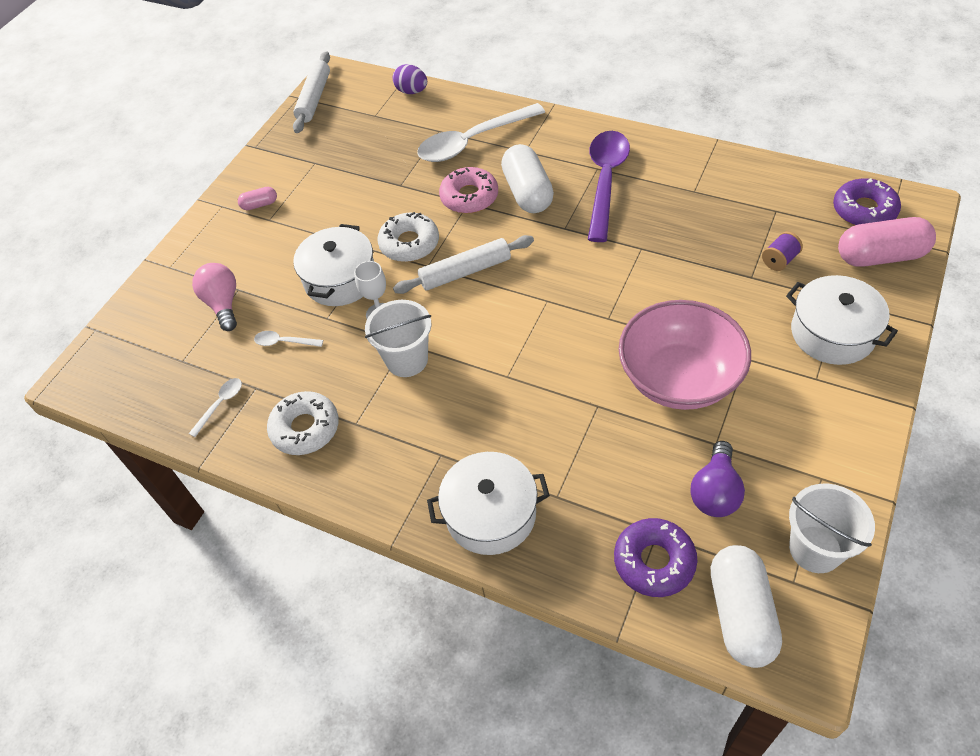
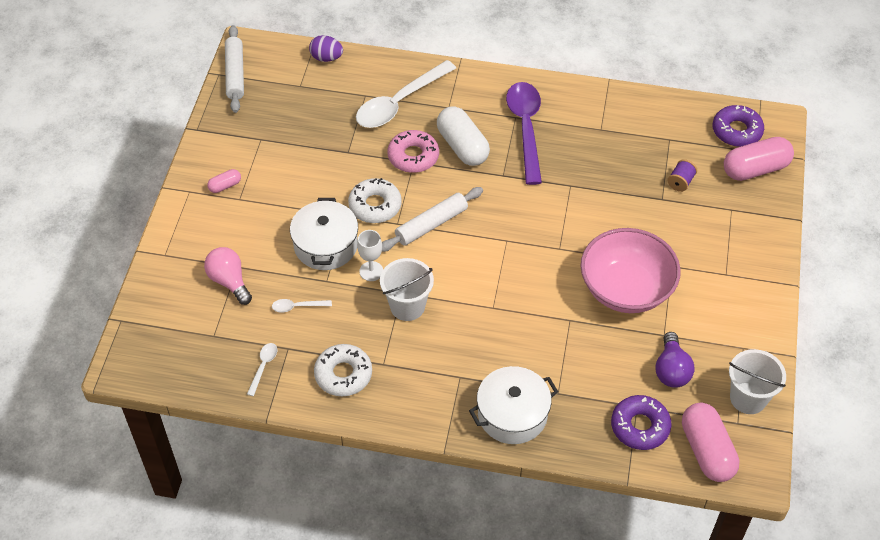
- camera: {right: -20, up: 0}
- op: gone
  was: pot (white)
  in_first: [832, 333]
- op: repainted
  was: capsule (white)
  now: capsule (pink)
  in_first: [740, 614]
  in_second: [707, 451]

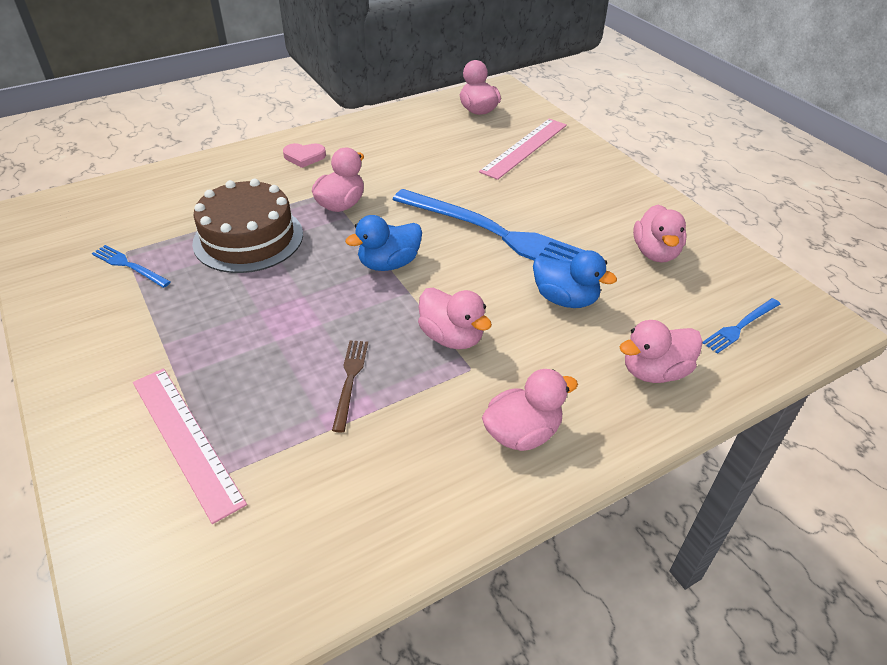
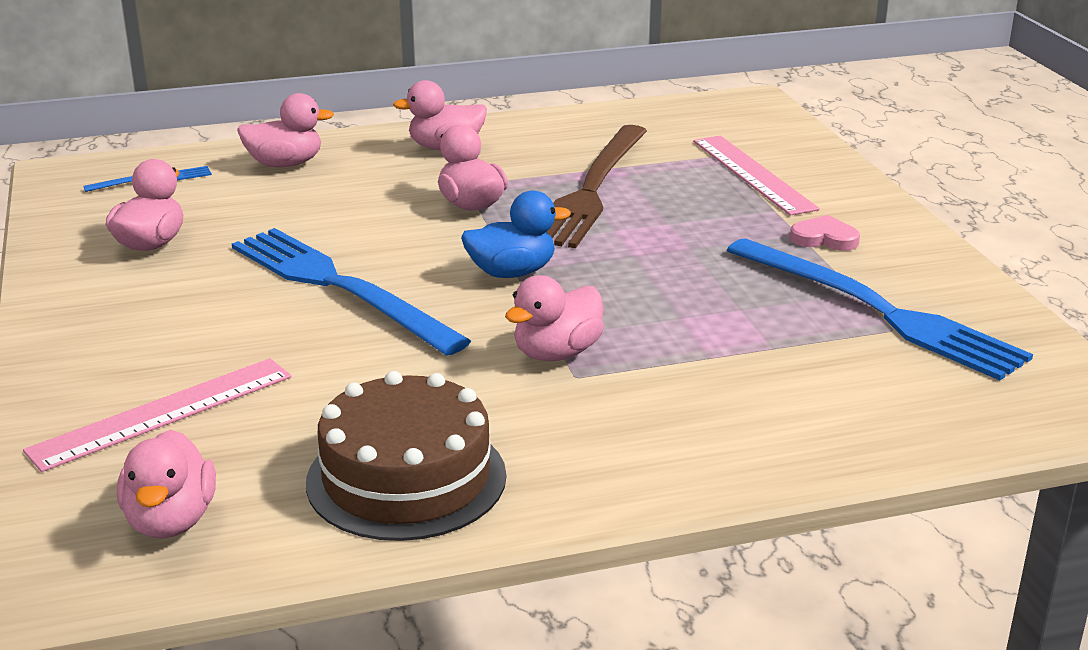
- camera: {right: -165, up: -15}
- op: shifted
  was: heart (pink)
  in_first: [304, 157]
  in_second: [824, 238]
- op: shifted
  was: cake (brown)
  in_first: [248, 238]
  in_second: [406, 478]
- op: scaled
  was: fork (blue)
  in_first: [129, 266]
  in_second: [878, 310]
  ratio: 2.31
- op: gone
  was: duck (blue)
  in_first: [565, 299]
- op: scaled
  was: fork (brown)
  in_first: [350, 380]
  in_second: [592, 189]
  ratio: 2.31

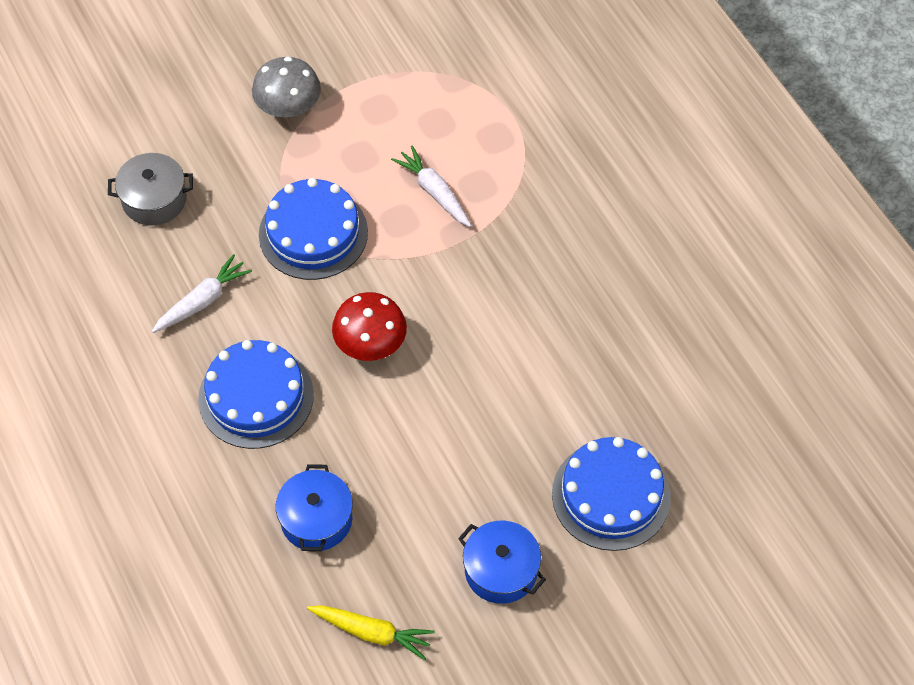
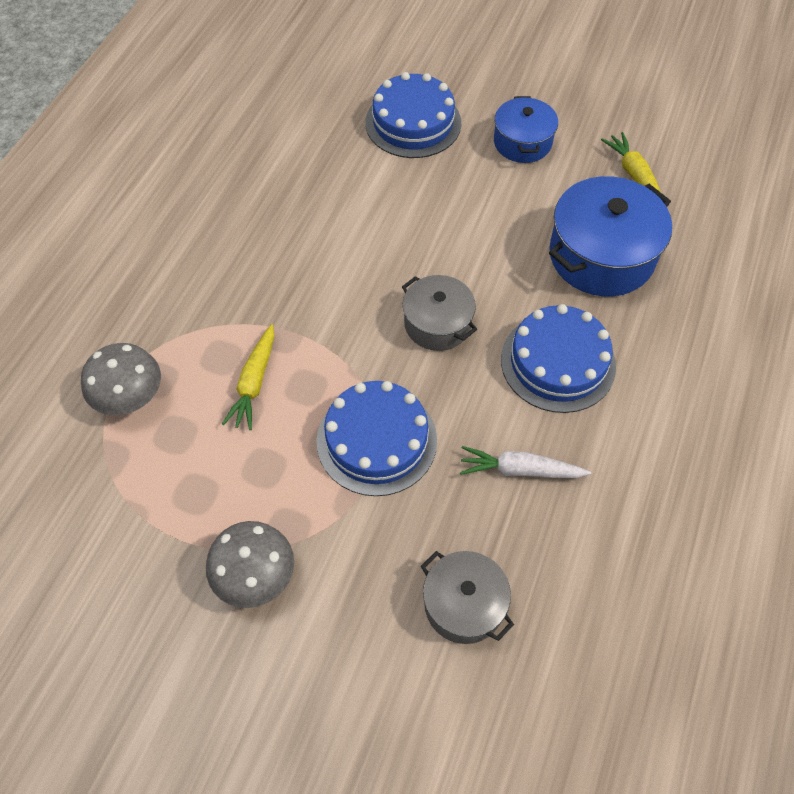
- camera: {right: -130, up: 0}
- op: repainted
  was: carrot (white)
  now: carrot (yellow)
  in_first: [434, 192]
  in_second: [254, 382]
- op: swapped
  was: mushroom (red)
  now: pot (grey)
  in_first: [370, 343]
  in_second: [437, 324]
- op: scaled
  was: pot (blue)
  in_first: [316, 519]
  in_second: [601, 255]
  ratio: 1.66
- op: new
  now: mushroom (grey)
  in_second: [130, 396]

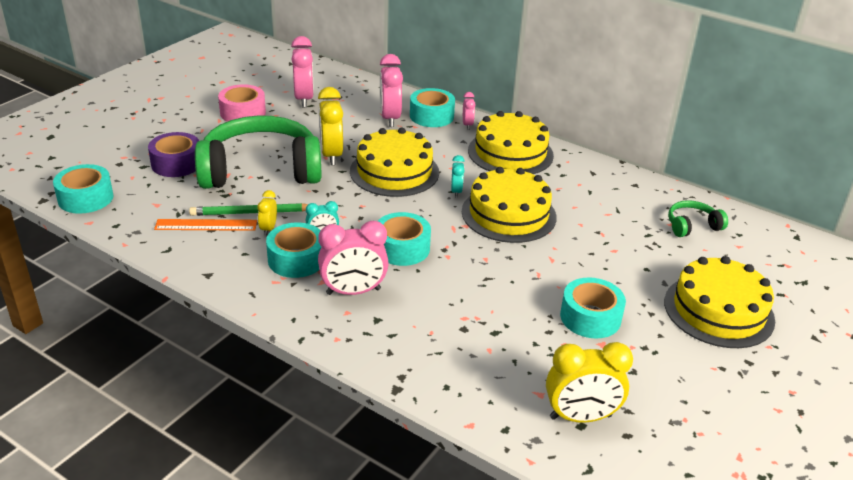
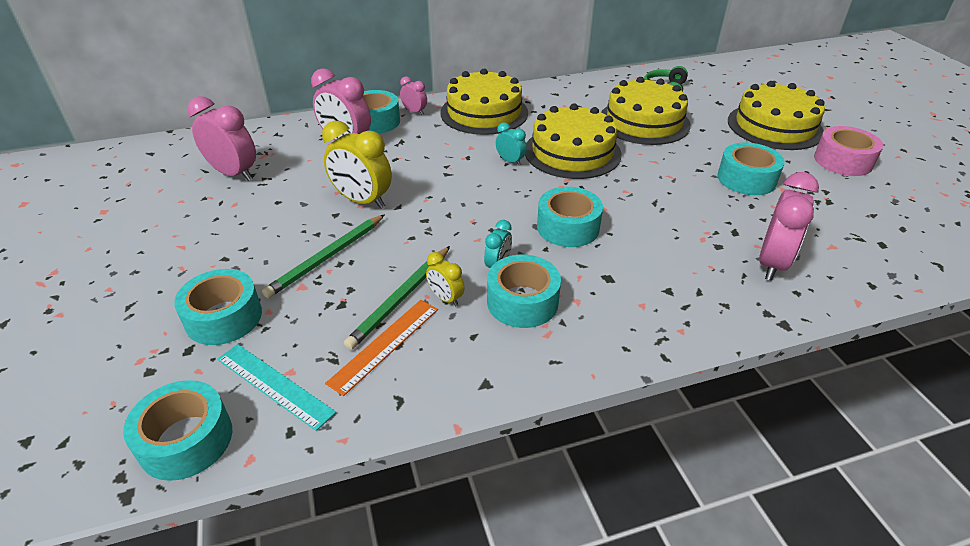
- camera: {right: -50, up: 5}
- op: shifted
  was: tape (pink)
  in_first: [243, 113]
  in_second: [843, 161]
- op: swapped
  was: headphones (green)
  now: pencil (green)
  in_first: [260, 170]
  in_second: [327, 258]
- op: shifted
  was: cake (yellow)
  in_first: [394, 171]
  in_second: [644, 122]
- op: repainted
  was: tape (purple)
  now: tape (turquoise)
  in_first: [176, 163]
  in_second: [224, 317]
- op: shifted
  was: clock (pink)
  in_first: [353, 291]
  in_second: [772, 264]
- op: gone
  was: clock (yellow)
  in_first: [580, 417]
- op: new
  now: ruler (turquoise)
  in_second: [274, 385]

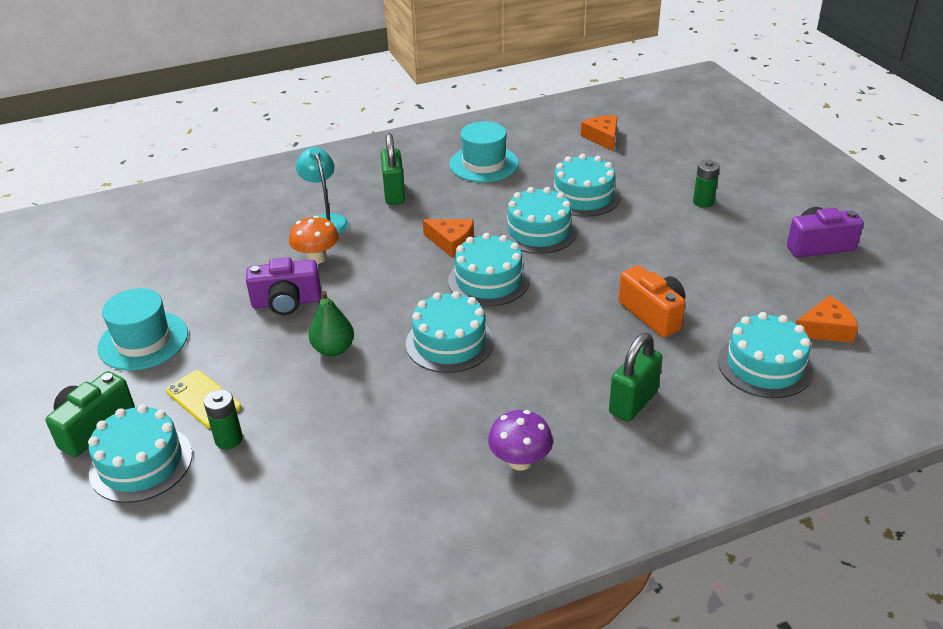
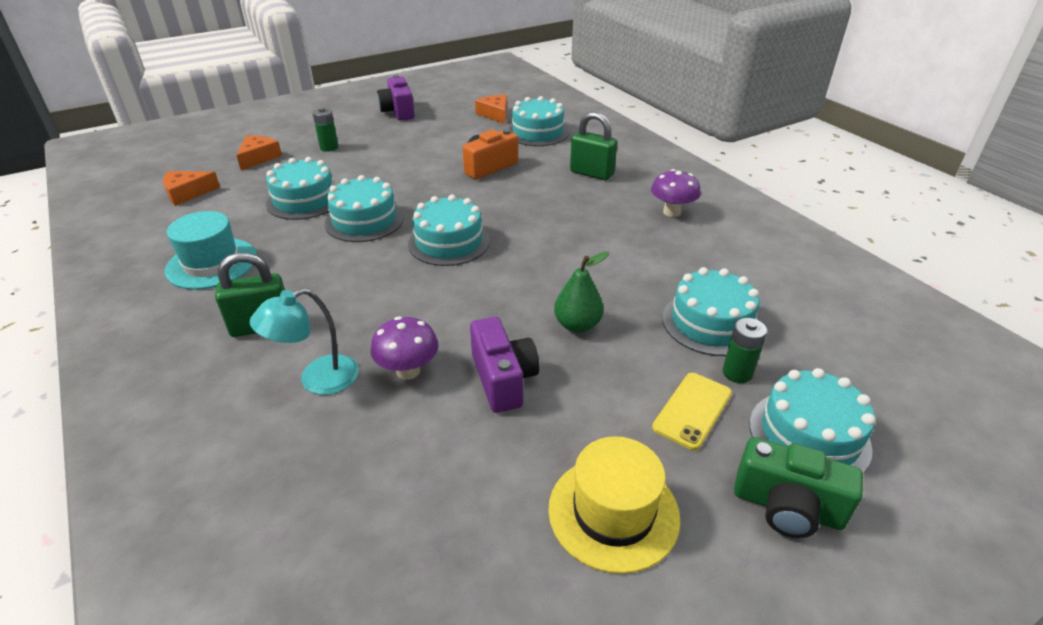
- camera: {right: -100, up: 0}
- op: repainted
  was: mushroom (orange)
  now: mushroom (purple)
  in_first: [317, 258]
  in_second: [408, 371]
- op: shifted
  was: cheese (orange)
  in_first: [452, 242]
  in_second: [259, 158]
- op: repainted
  was: hat (turquoise)
  now: hat (yellow)
  in_first: [143, 341]
  in_second: [613, 512]
- op: shifted
  was: cake (turquoise)
  in_first: [449, 342]
  in_second: [710, 323]

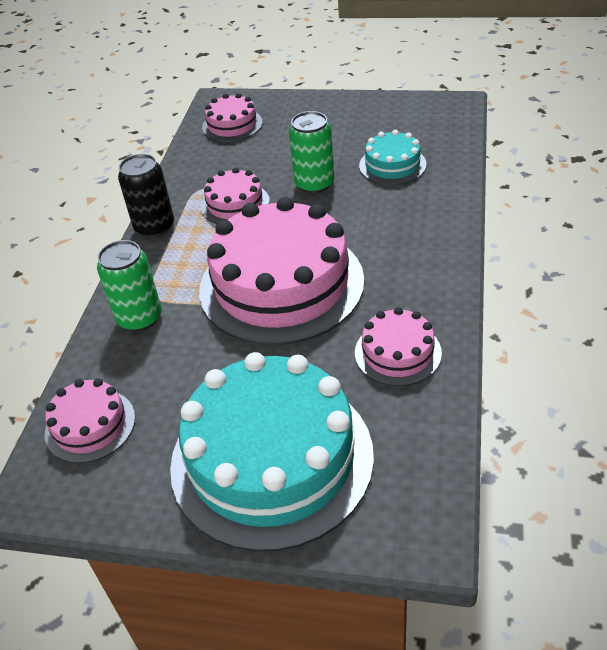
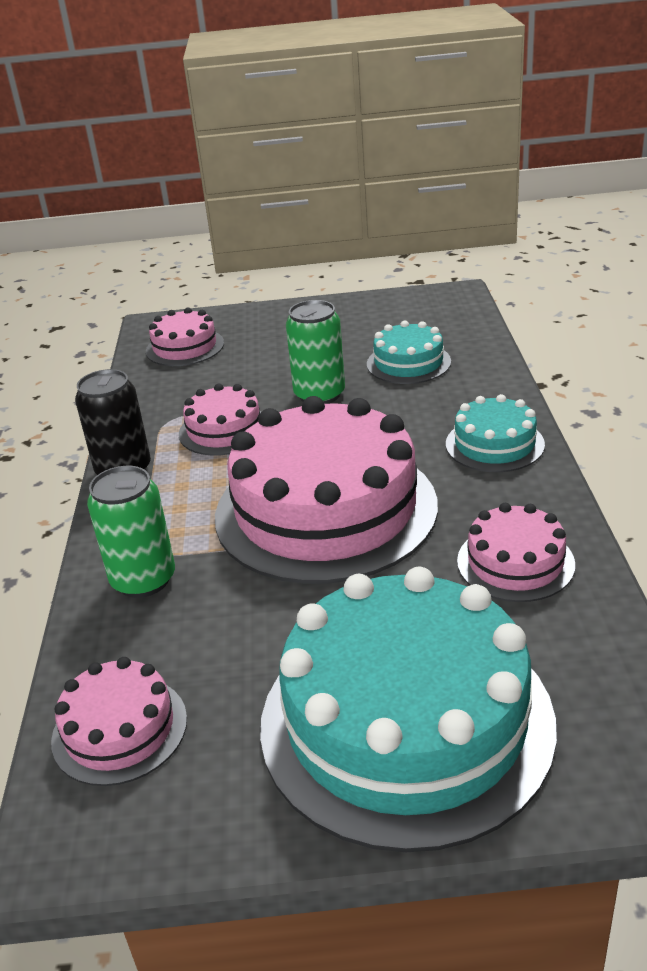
- camera: {right: -15, up: -10}
- op: new
  now: cake (turquoise)
  in_second: [494, 444]

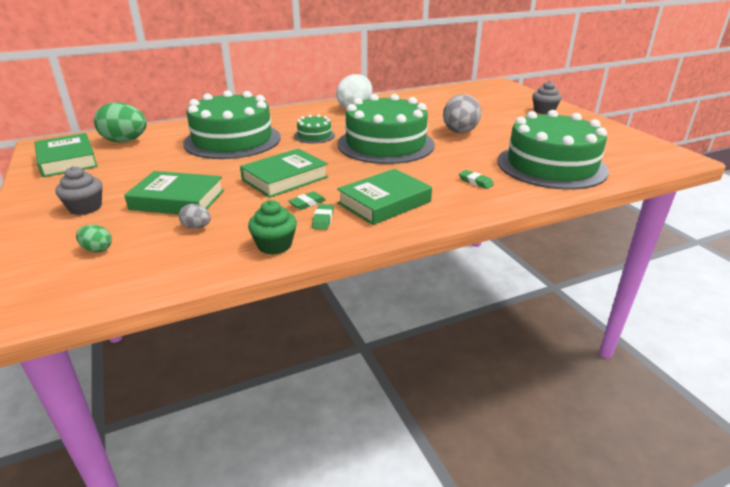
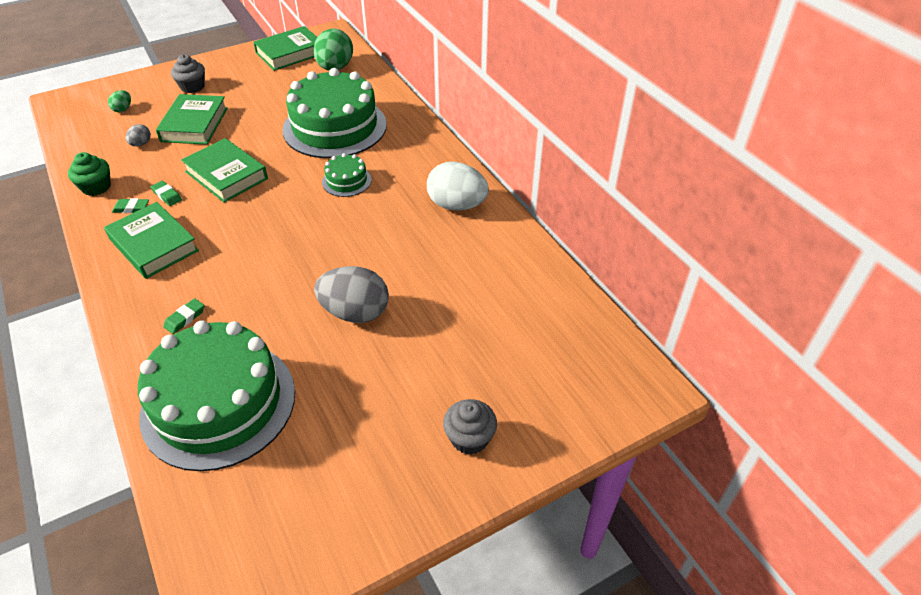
- camera: {right: 85, up: 15}
- op: gone
  was: cake (green)
  in_first: [385, 144]

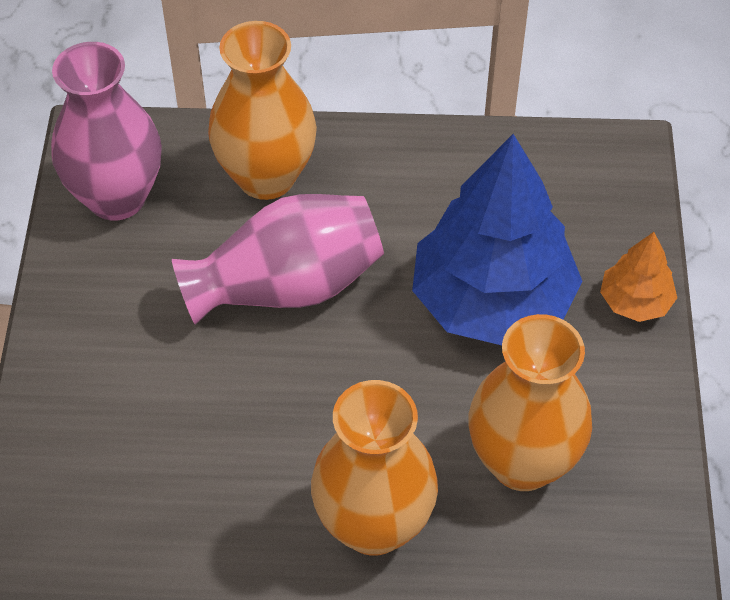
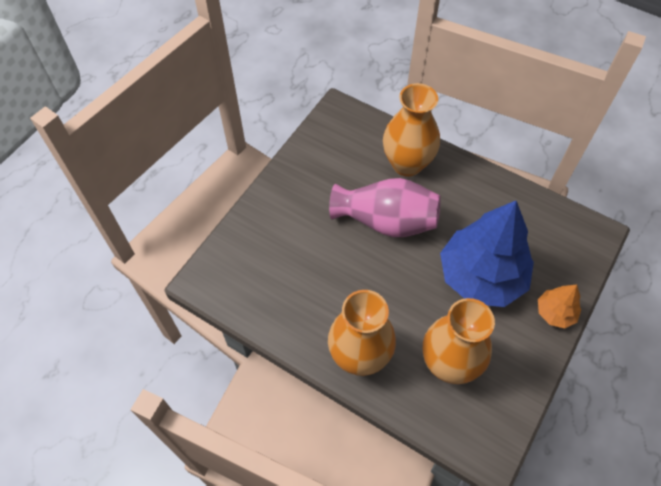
- camera: {right: 30, up: 5}
- op: gone
  was: vase (pink)
  in_first: [116, 197]

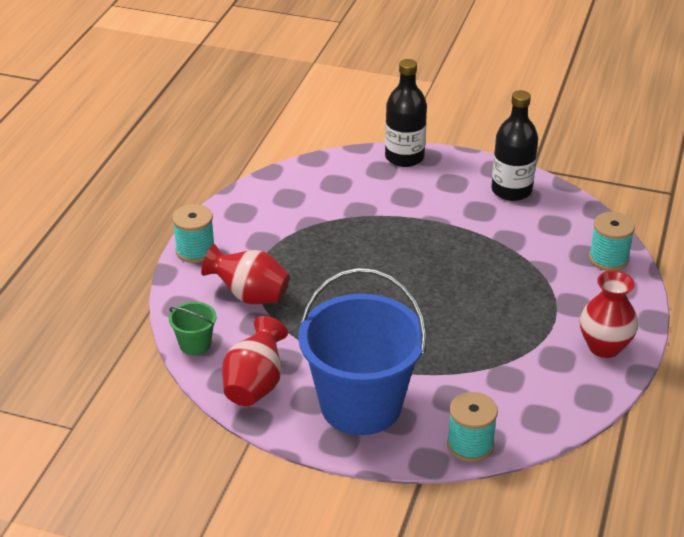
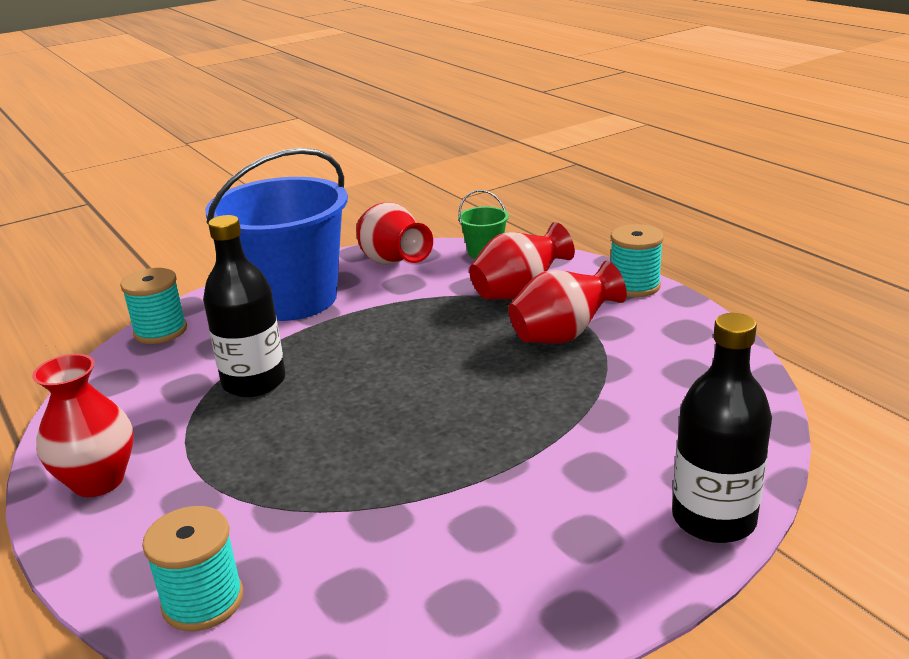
- camera: {right: 130, up: -10}
- op: shifted
  was: bottle (black)
  in_first: [511, 190]
  in_second: [254, 382]
- op: new
  now: vase (red)
  in_second: [563, 336]

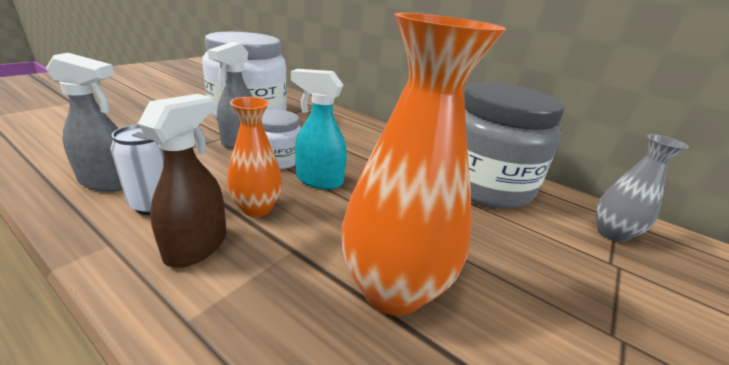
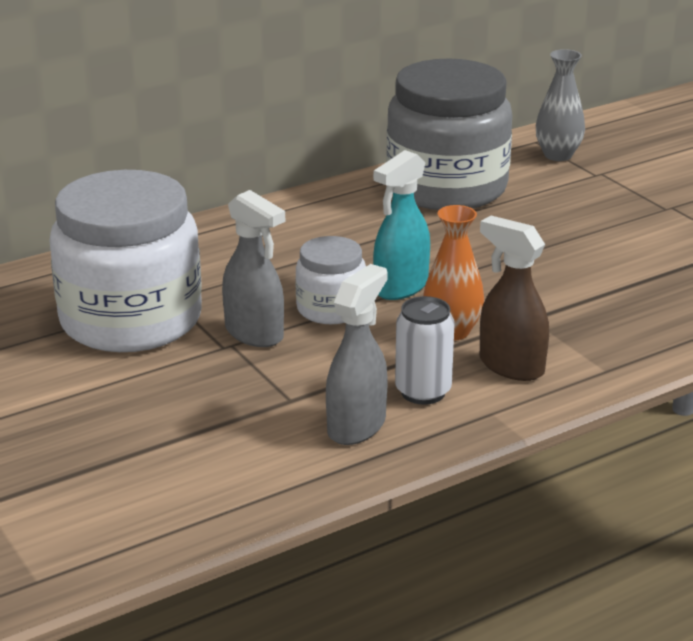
- camera: {right: -65, up: 0}
- op: gone
  was: vase (orange)
  in_first: [393, 289]

